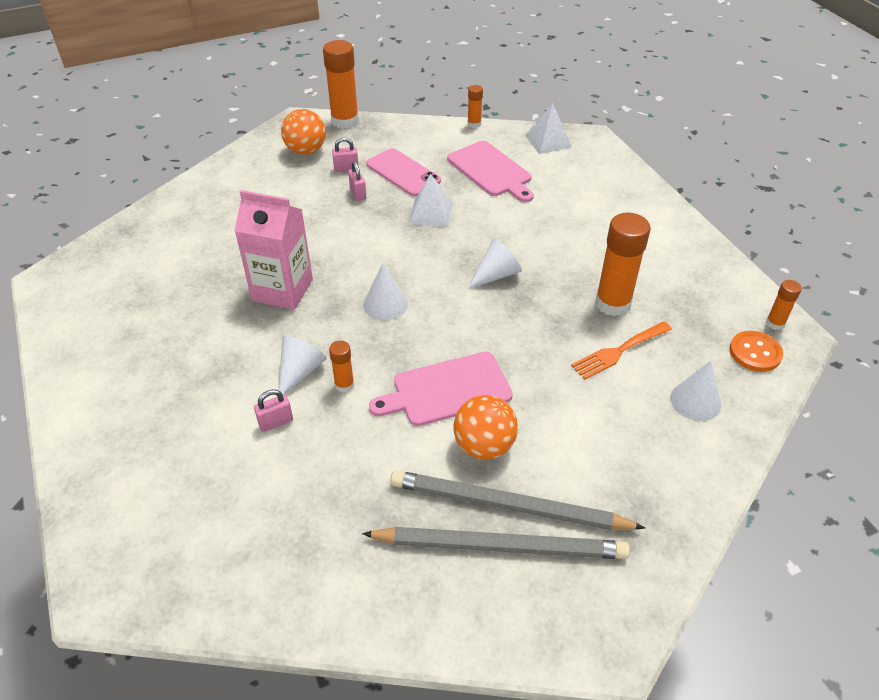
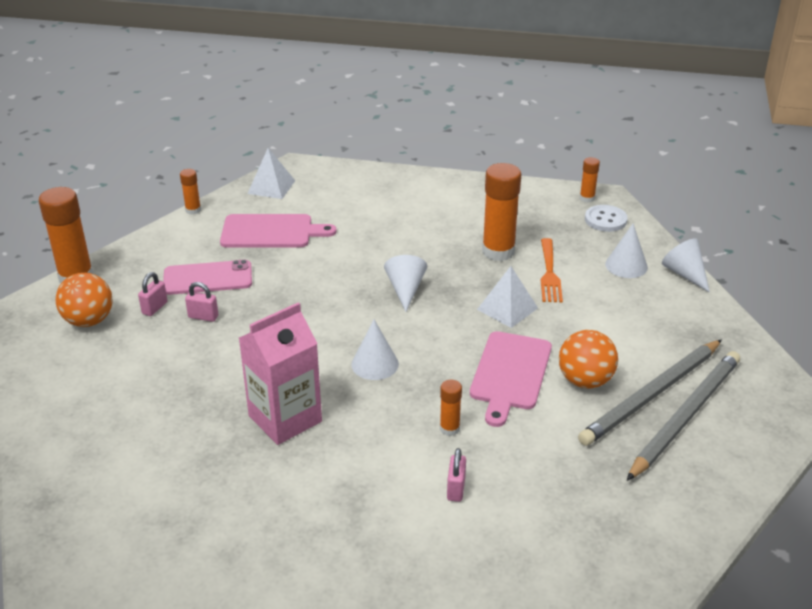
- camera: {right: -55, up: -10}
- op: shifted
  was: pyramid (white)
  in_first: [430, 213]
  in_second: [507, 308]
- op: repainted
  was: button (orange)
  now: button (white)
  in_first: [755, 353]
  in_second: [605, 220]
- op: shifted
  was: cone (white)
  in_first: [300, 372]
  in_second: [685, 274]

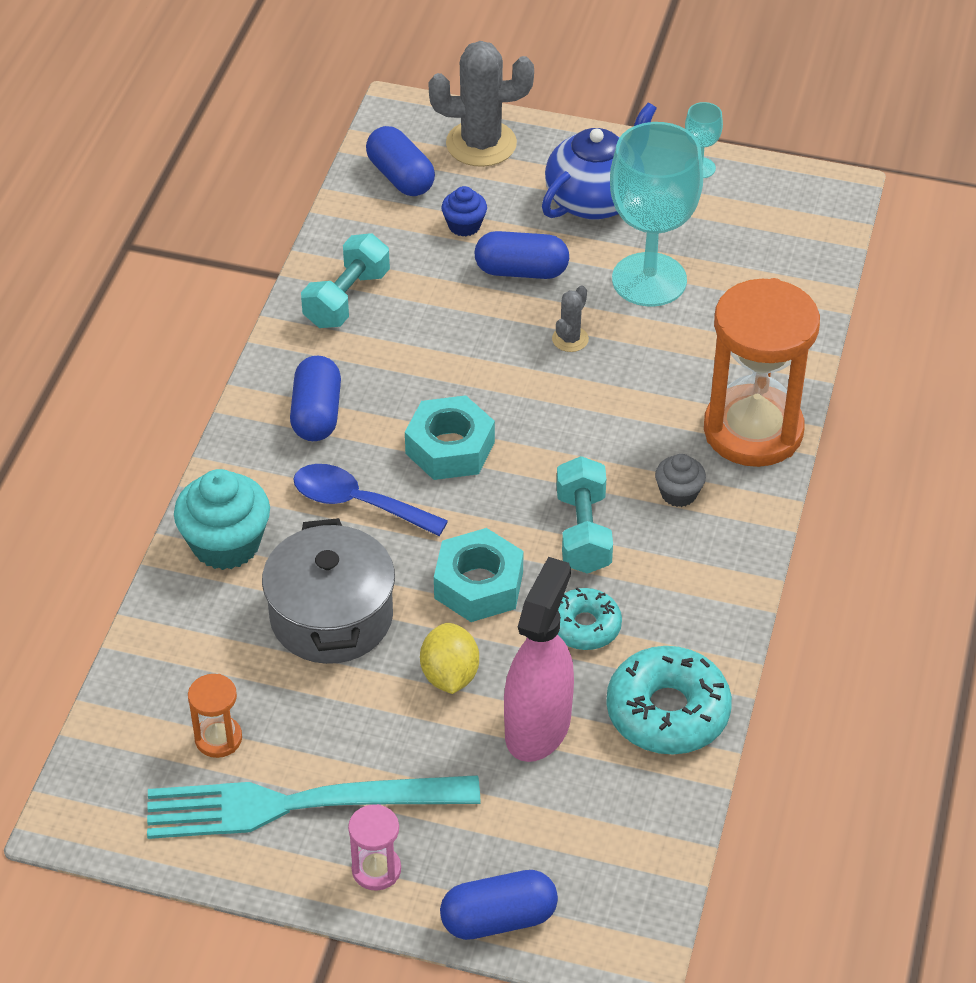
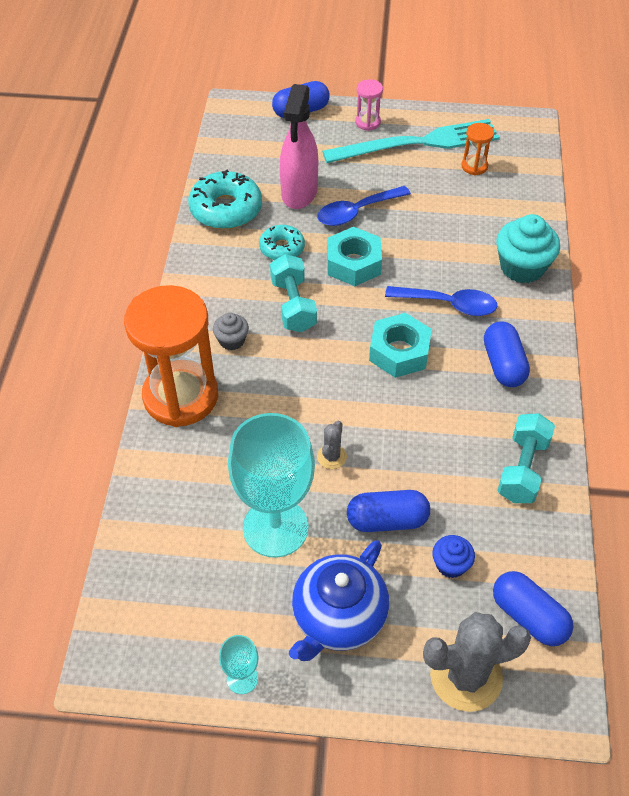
- camera: {right: 170, up: 5}
- op: gone
  was: pot (grey)
  in_first: [331, 617]
- op: swapped
  was: lemon (yellow)
  now: spoon (blue)
  in_first: [449, 675]
  in_second: [356, 212]

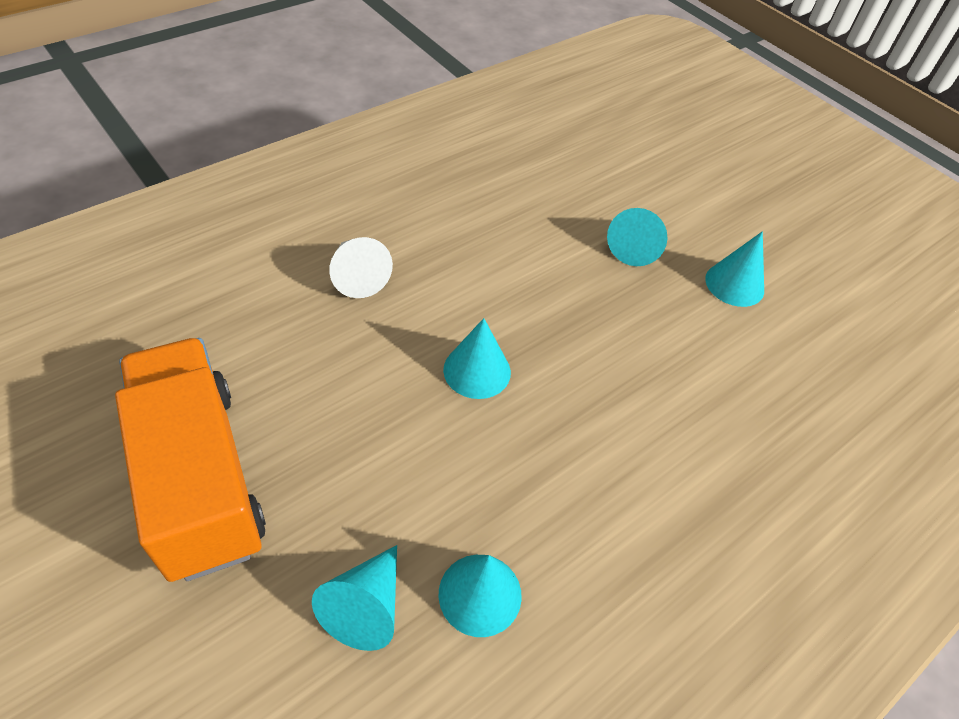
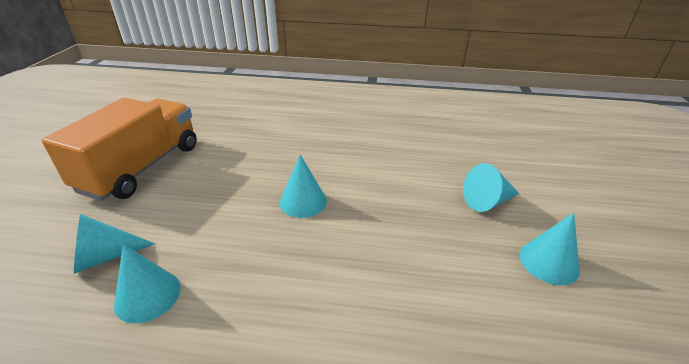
- camera: {right: 50, up: -15}
- op: gone
  was: cone (white)
  in_first: [357, 276]

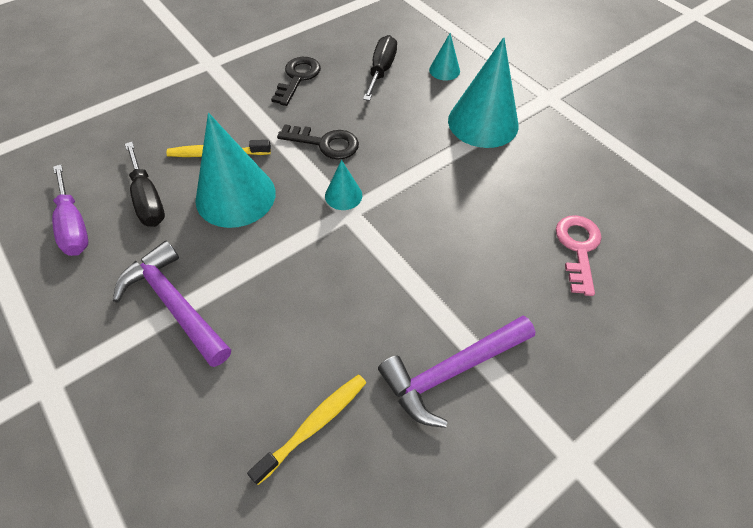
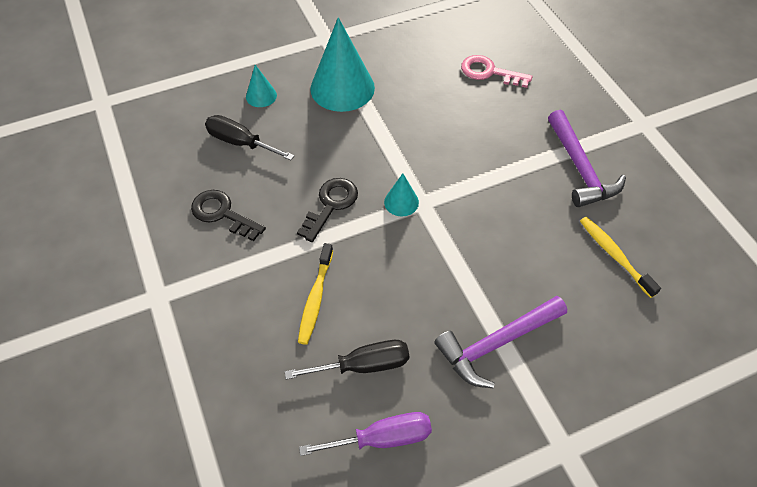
- camera: {right: -75, up: 0}
- op: gone
  was: cone (turquoise)
  in_first: [235, 196]

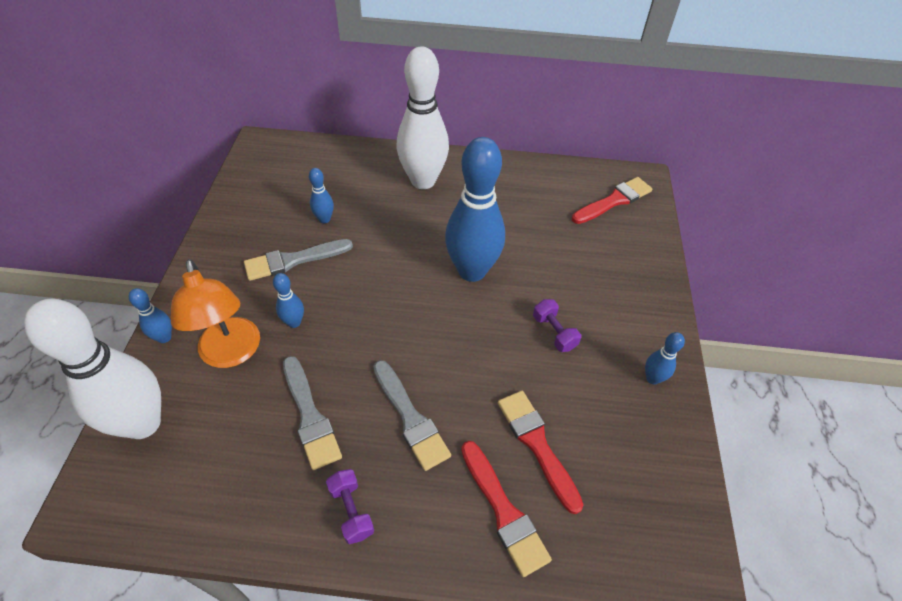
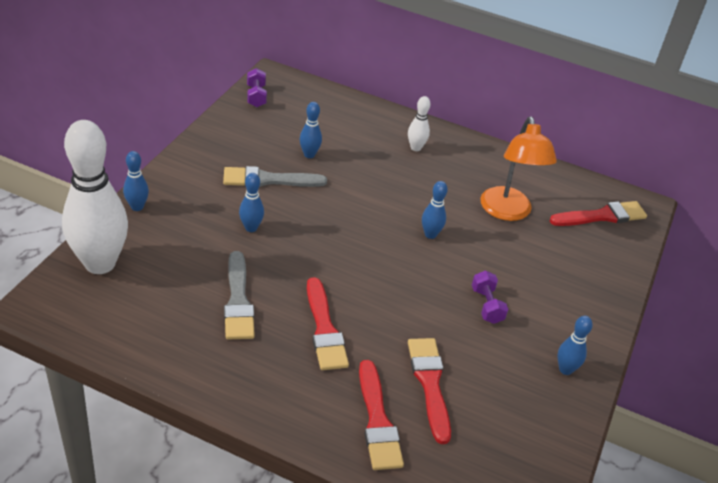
- camera: {right: 15, up: -10}
- op: scaled
  was: bowling pin (white)
  in_first: [423, 181]
  in_second: [415, 148]
  ratio: 0.43
- op: scaled
  was: bowling pin (blue)
  in_first: [472, 271]
  in_second: [430, 234]
  ratio: 0.43
- op: shifted
  was: lamp (orange)
  in_first: [232, 353]
  in_second: [507, 212]
- op: repainted
  was: brush (grey)
  now: brush (red)
  in_first: [410, 418]
  in_second: [324, 329]
- op: shifted
  was: dumbbell (purple)
  in_first: [351, 511]
  in_second: [256, 96]

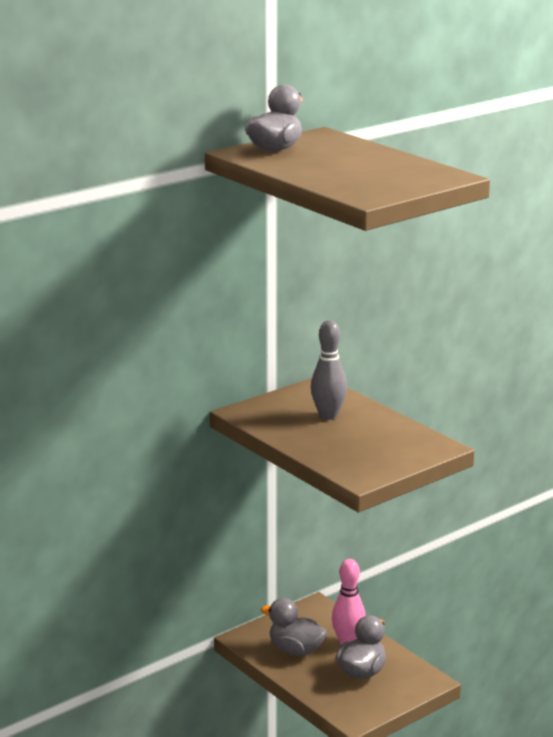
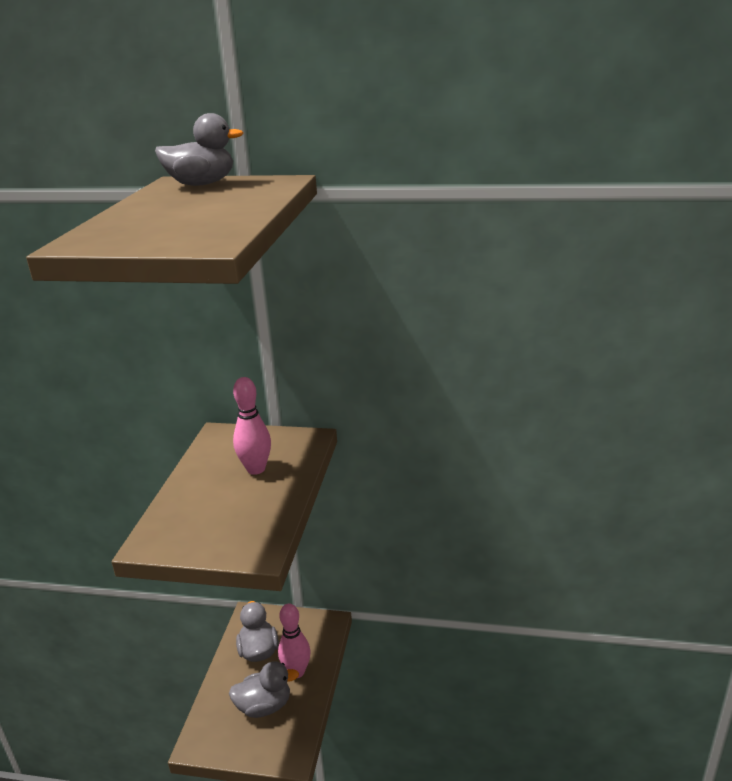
- camera: {right: 50, up: 5}
- op: repainted
  was: bowling pin (grey)
  now: bowling pin (pink)
  in_first: [328, 416]
  in_second: [256, 469]

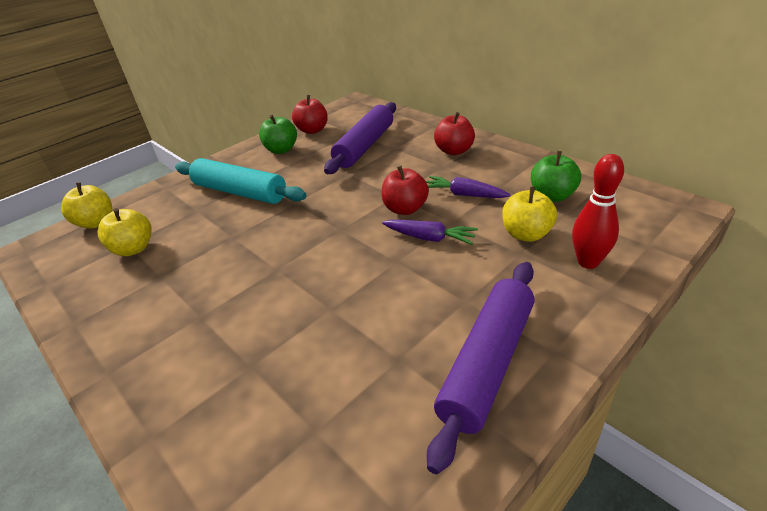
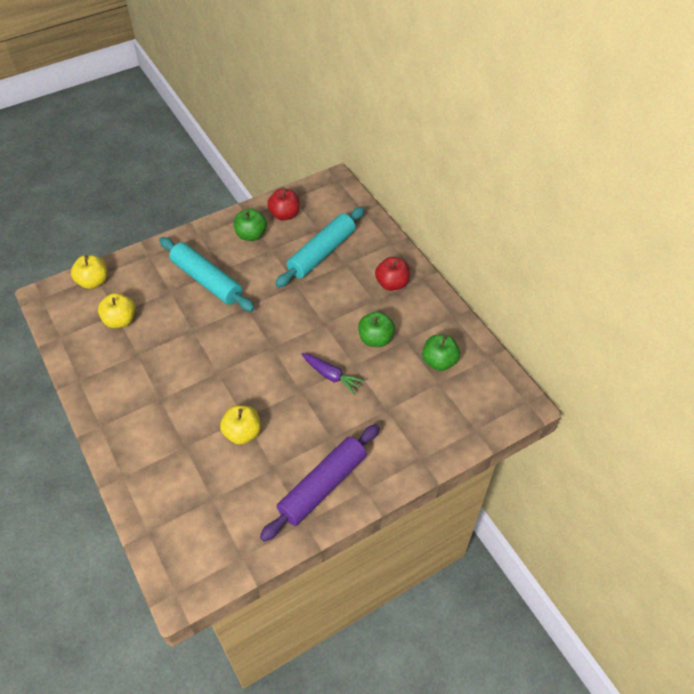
- camera: {right: 10, up: 15}
- op: repainted
  was: rolling pin (purple)
  now: rolling pin (turquoise)
  in_first: [365, 146]
  in_second: [322, 253]
- op: gone
  was: bowling pin (red)
  in_first: [588, 262]
- op: gone
  was: apple (red)
  in_first: [405, 209]
- op: swapped
  was: carrot (purple)
  now: apple (green)
  in_first: [464, 194]
  in_second: [375, 339]
- op: shifted
  was: apple (yellow)
  in_first: [526, 234]
  in_second: [242, 433]

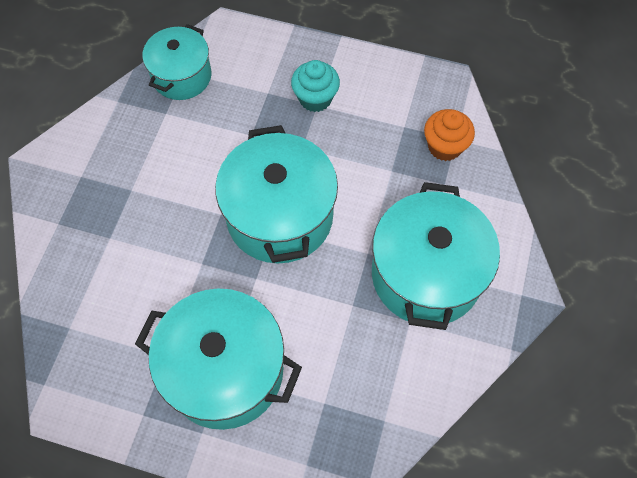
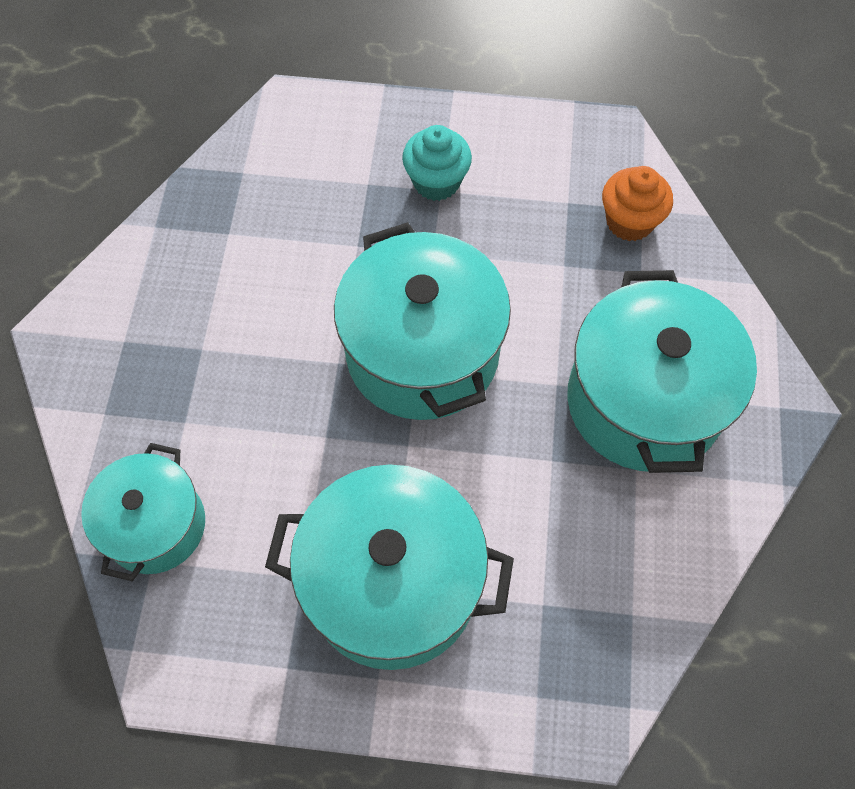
- camera: {right: -10, up: 0}
- op: shifted
  was: pot (turquoise)
  in_first: [182, 76]
  in_second: [155, 525]

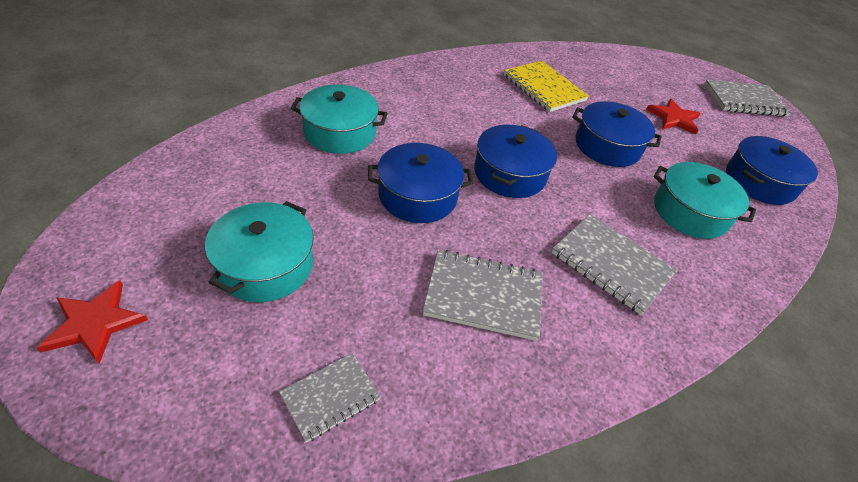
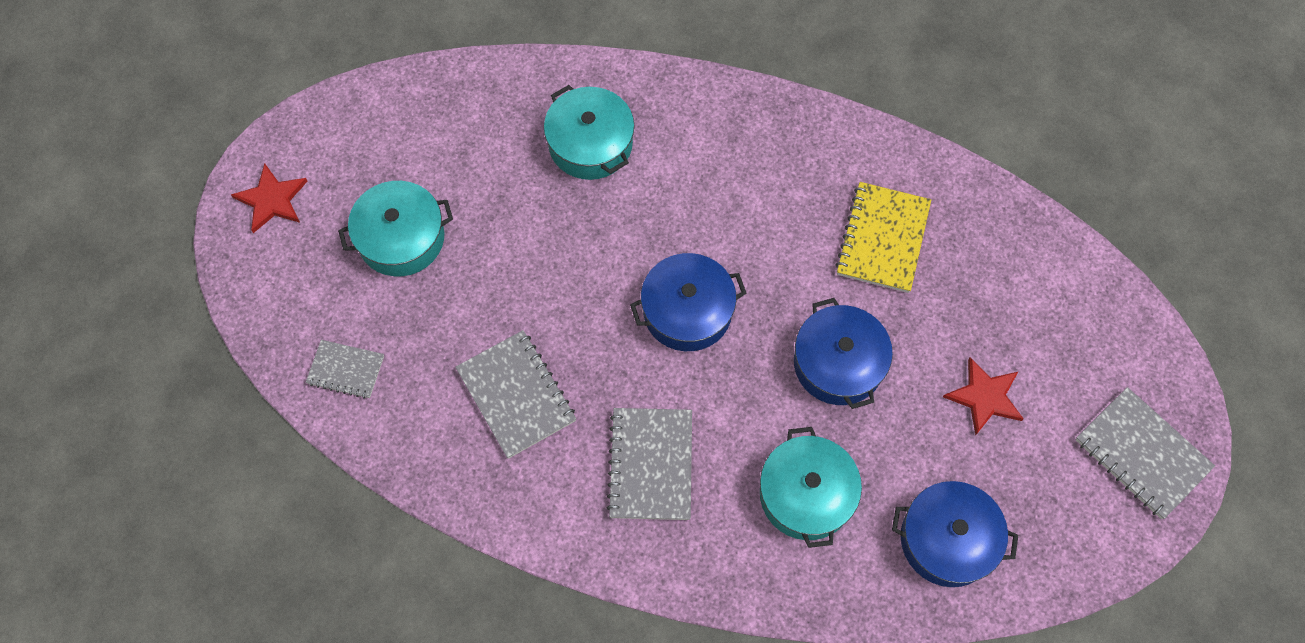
- camera: {right: 55, up: 20}
- op: gone
  was: pot (blue)
  in_first: [418, 196]

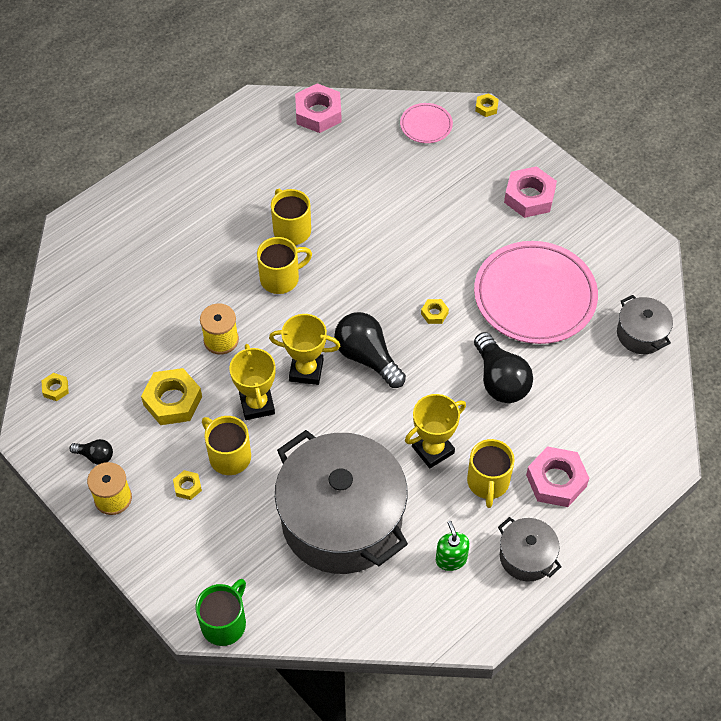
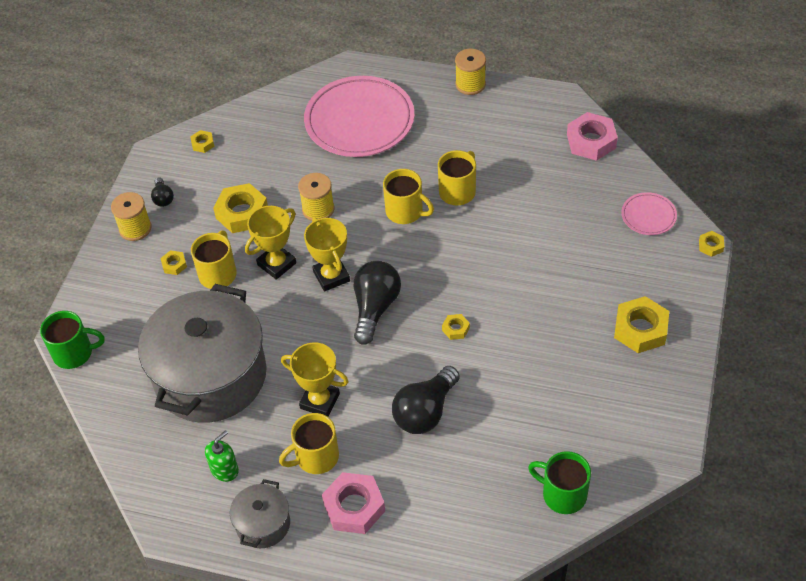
- camera: {right: 60, up: -5}
- op: repainted
  was: nut (pink)
  now: nut (yellow)
  in_first: [529, 197]
  in_second: [640, 329]
- op: shifted
  was: plate (pink)
  in_first: [534, 296]
  in_second: [359, 121]
- op: swapped
  was: pot (grey)
  now: mug (green)
  in_first: [641, 334]
  in_second: [562, 494]
- op: new
  now: spool (yellow)
  in_second: [470, 84]

